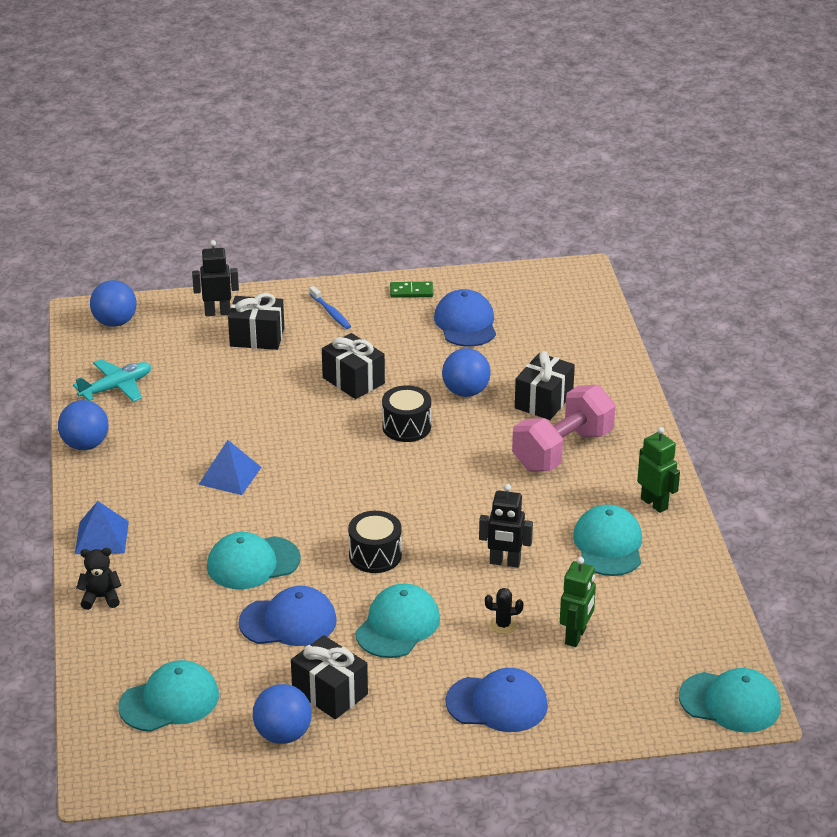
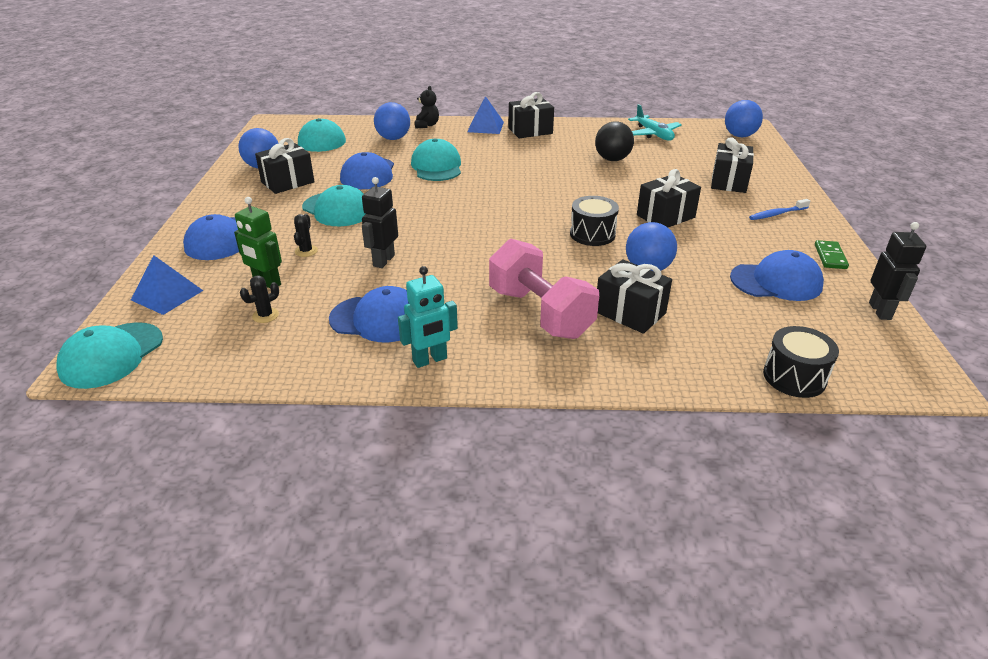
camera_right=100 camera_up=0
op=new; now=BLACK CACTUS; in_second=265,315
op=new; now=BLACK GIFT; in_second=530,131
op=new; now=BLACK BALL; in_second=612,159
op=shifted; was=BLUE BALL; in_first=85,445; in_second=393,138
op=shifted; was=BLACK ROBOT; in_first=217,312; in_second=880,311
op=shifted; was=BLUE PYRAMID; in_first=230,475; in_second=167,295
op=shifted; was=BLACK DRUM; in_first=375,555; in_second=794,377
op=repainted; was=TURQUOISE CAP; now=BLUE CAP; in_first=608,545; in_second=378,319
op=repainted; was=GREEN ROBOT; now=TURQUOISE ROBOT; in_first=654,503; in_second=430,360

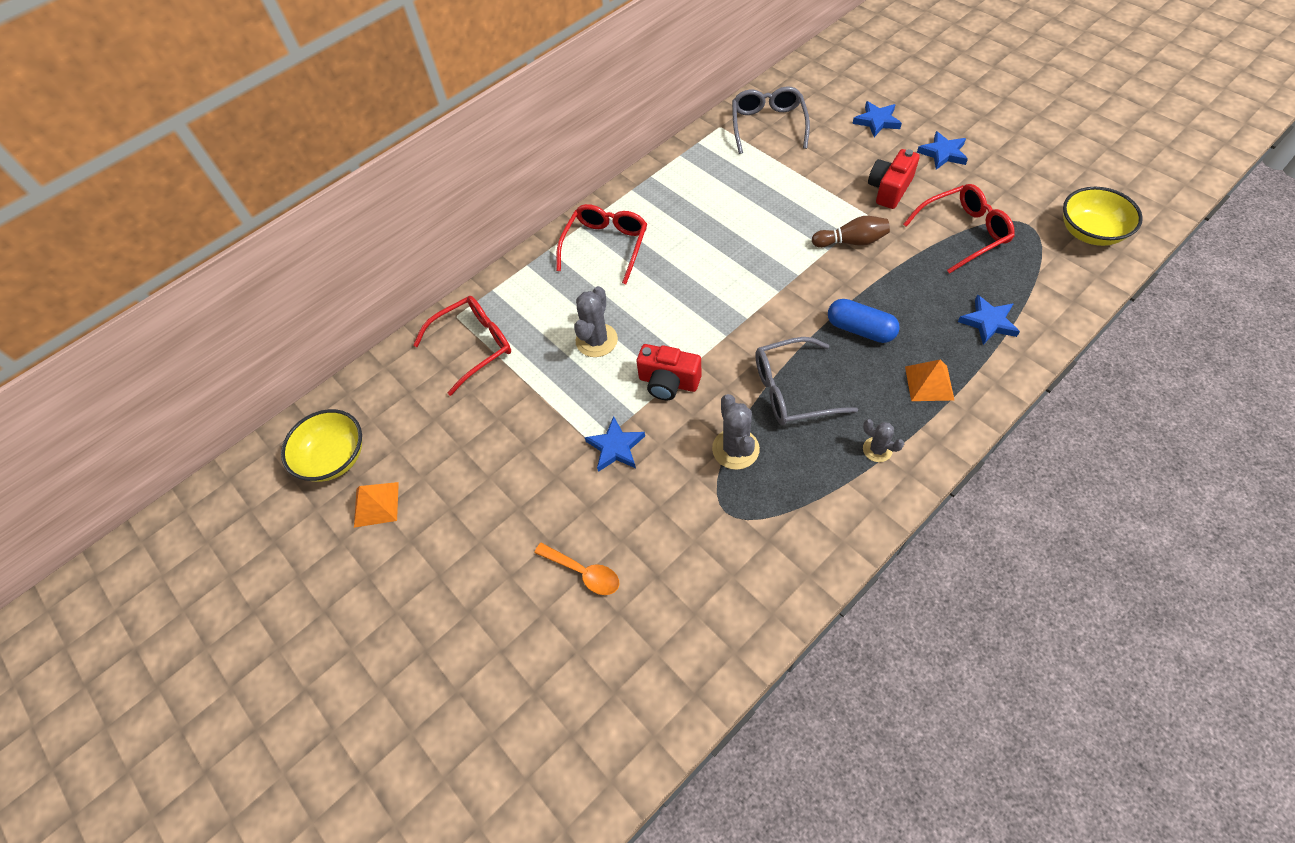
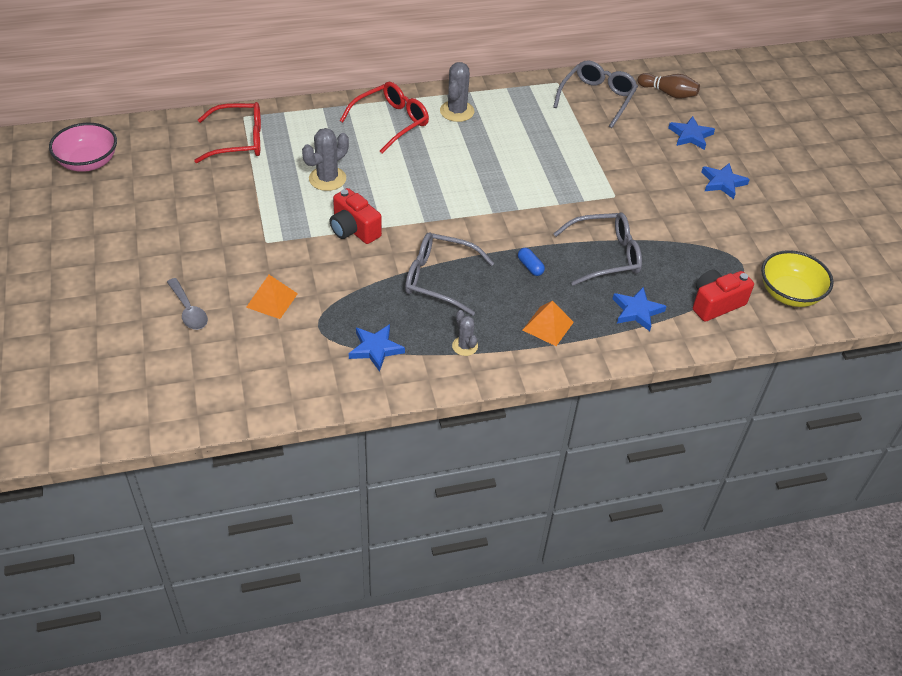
camera_right=20 camera_up=-10
op=gone; was=RED GLASSES; in_first=963,233
op=new; now=GREY GLASSES; in_second=605,256
op=shifted; was=ORANGE PYRAMID; in_first=376,504; in_second=272,300
op=shifted; was=BLUE STAR; in_first=616,447; in_second=376,349
op=shifted; was=GREY CACTUS; in_first=735,449; in_second=457,111
op=shifted; was=BROWN BOWLING PIN; in_first=851,241; in_second=668,93
op=shifted; was=RED CAMERA; in_first=889,189; in_second=716,304
op=repainted; was=YELLOW BOWL; now=PINK BOWL; in_first=334,458; in_second=88,162
op=repainted; was=ORANGE SPOON; now=GREY SPOON; in_first=584,572; in_second=189,310
op=scaled; was=BLUE CAPSULE; in_first=860,329; in_second=530,267; ratio=0.56

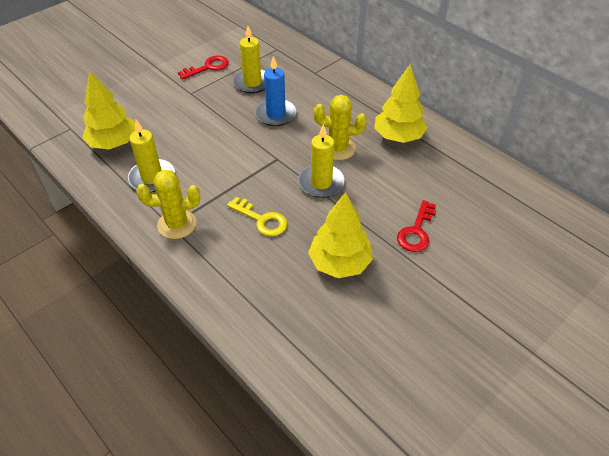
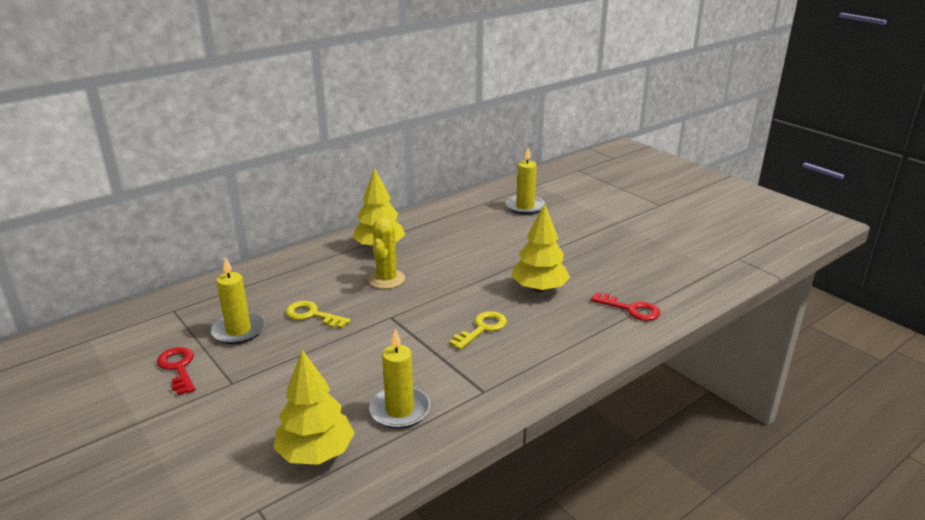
camera_right=-85 camera_up=-20
op=gone; was=YELLOW CACTUS; in_first=177,224
op=shifted; was=YELLOW CANDLE; in_first=321,183; in_second=525,207
op=shifted; was=RED KEY; in_first=416,231; in_second=631,309
op=swapped; was=BLUE CANDLE; now=YELLOW KEY; in_first=276,114; in_second=312,315

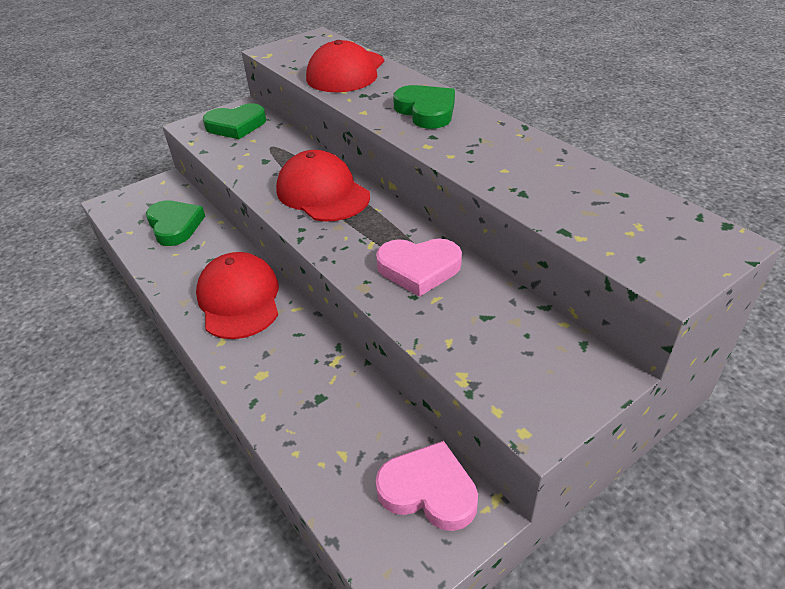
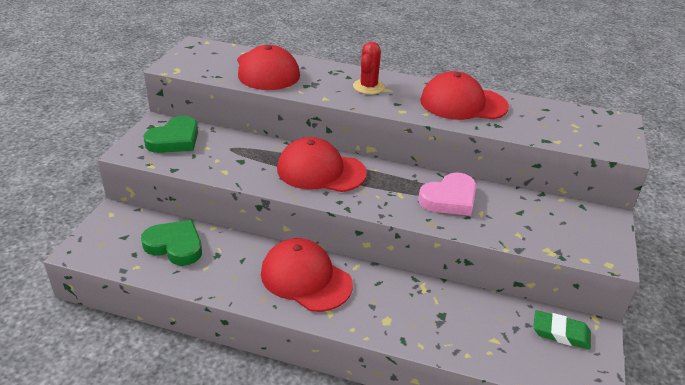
camera_right=-40 camera_up=-5
op=new; now=RED CAP; in_second=463,103
op=swapped; was=PINK HEART; now=GREEN ERASER; in_first=428,490; in_second=560,333
op=swapped; was=GREEN HEART; now=RED CACTUS; in_first=426,111; in_second=368,87

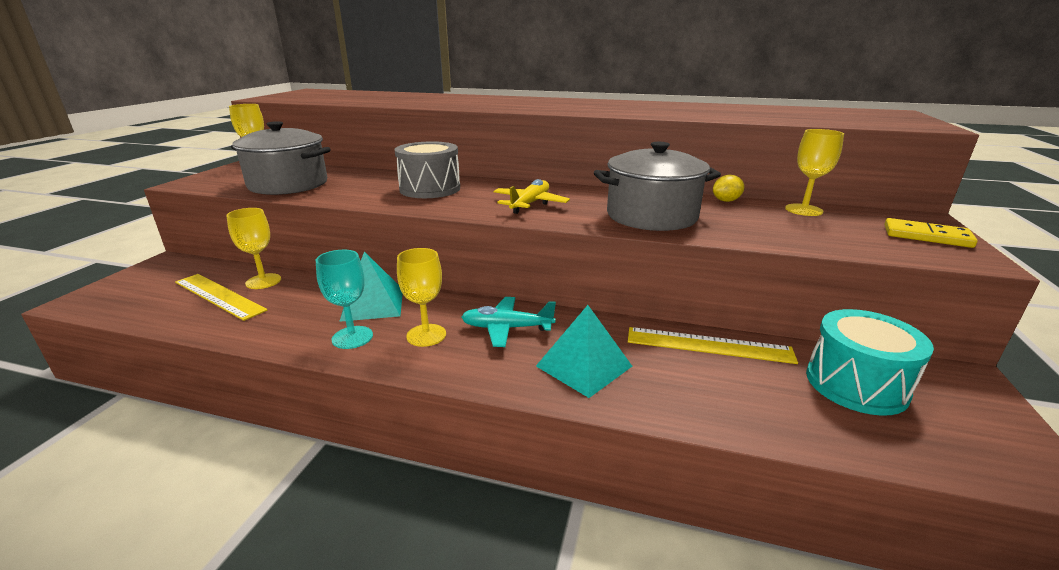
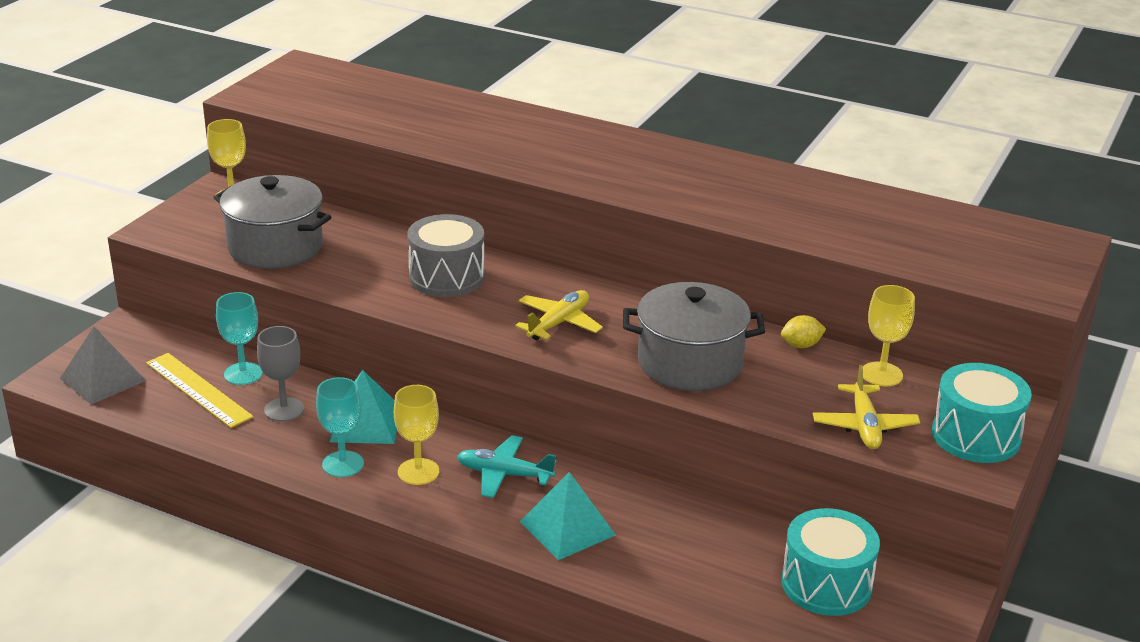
camera_right=10 camera_up=5
op=gone; was=YELLOW RULER; in_first=708,345
op=new; now=GREY PYRAMID; in_second=102,379
op=new; now=GREY GOBLET; in_second=284,409
op=new; now=YELLOW PLANE; in_second=864,426
op=swapped; was=YELLOW DOMINO; now=TURQUOISE DRUM; in_first=926,236; in_second=976,436
op=repainted; was=YELLOW GOBLET; now=TURQUOISE GOBLET; in_first=263,281; in_second=243,374

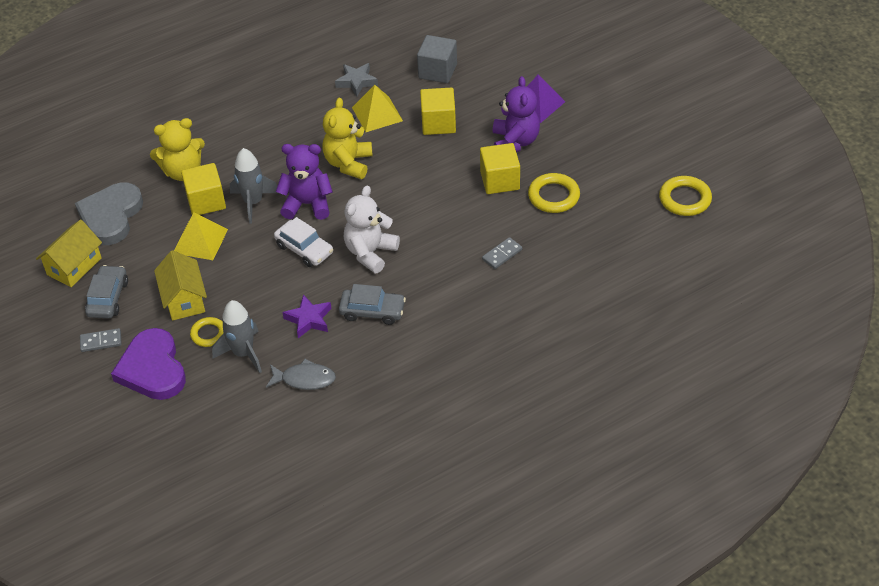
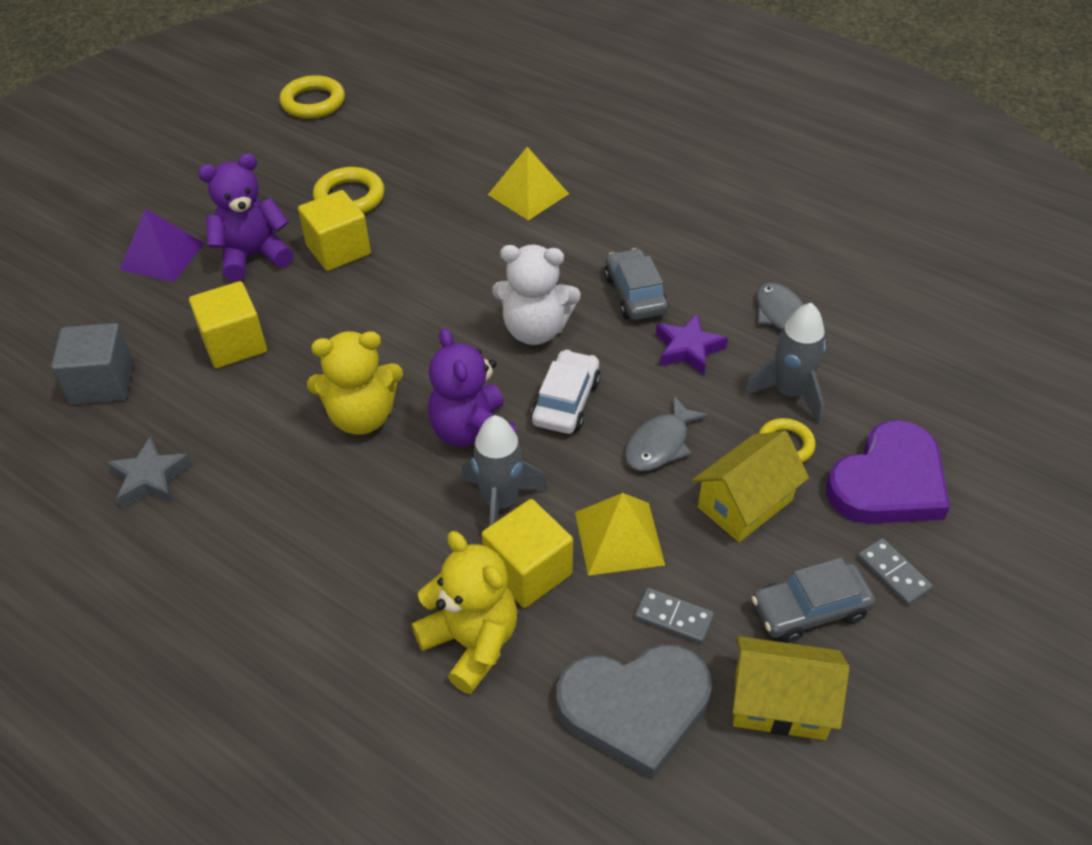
camera_right=-115 camera_up=0
op=new; now=GREY FISH; in_second=660,444
op=shifted; was=YELLOW PYRAMID; in_first=377,114; in_second=528,194
op=shifted; was=GREY DOMINO; in_first=502,254; in_second=673,618

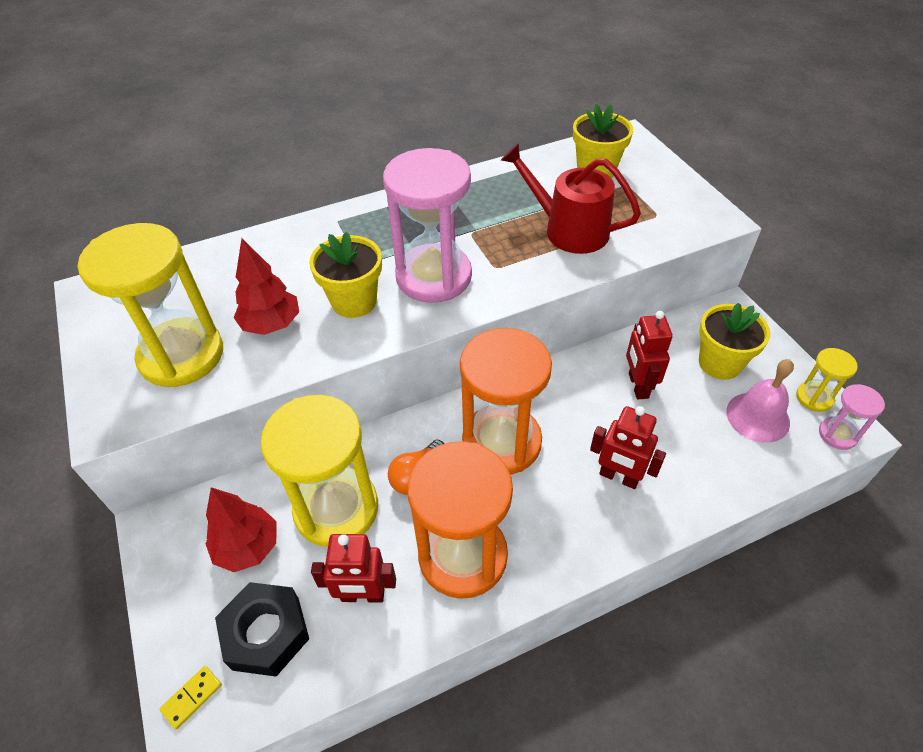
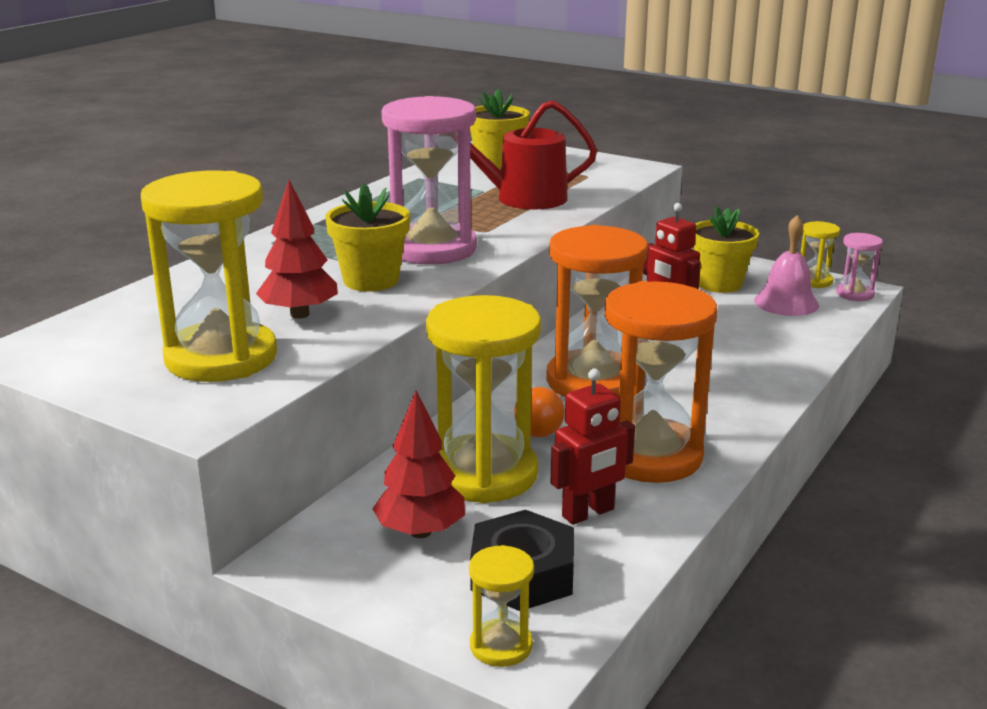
camera_right=-35 camera_up=-25
op=gone; was=RED ROBOT; in_first=618,477
op=swapped; was=YELLOW DOMINO; now=YELLOW HOURGLASS; in_first=192,697; in_second=501,646

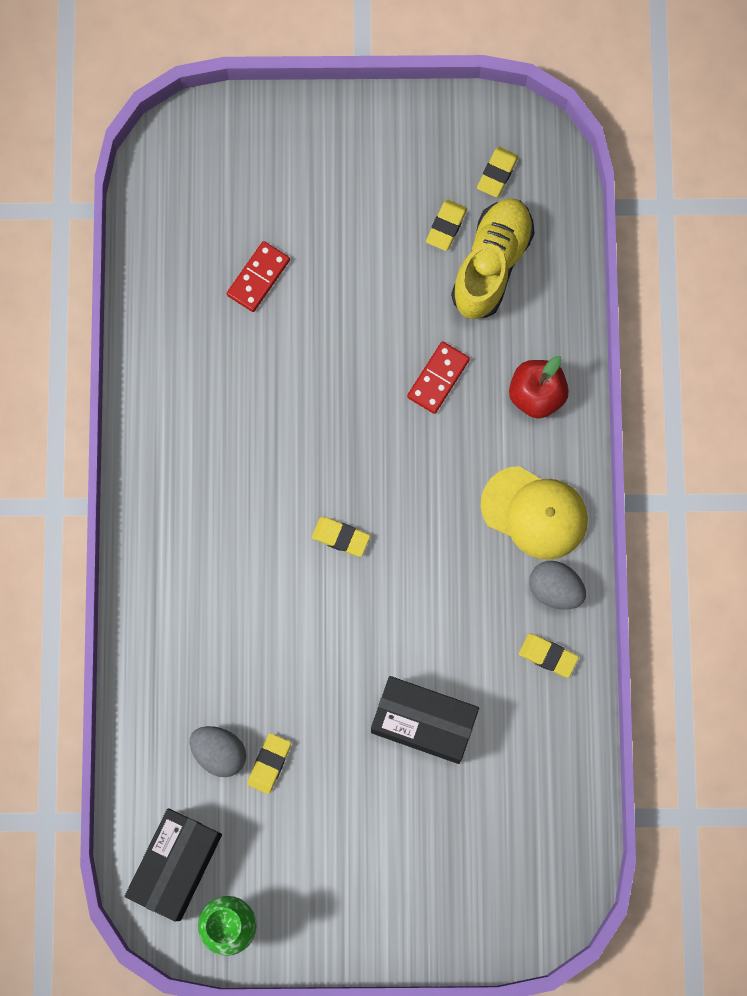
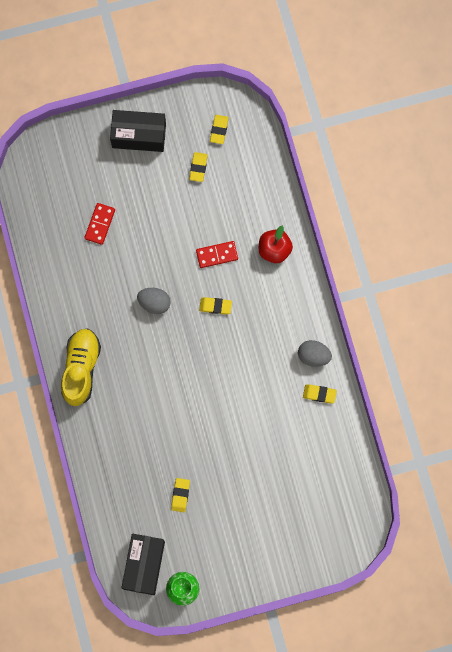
camera_right=-15 camera_up=0
op=gone; was=YELLOW CAP; in_first=534,513
op=shifted; was=GREY EGG; in_first=219,752; in_second=154,303
op=shifted; was=YELLOW ERASER; in_first=340,537; in_second=215,306
op=shifted; was=BLACK BOX; in_first=423,722; in_second=139,135
op=shifted; was=YELLOW SHOE; in_first=491,264; in_second=81,369
op=rotated; was=RED DOMINO; in_first=438,378; in_second=217,255; clockwise=60

